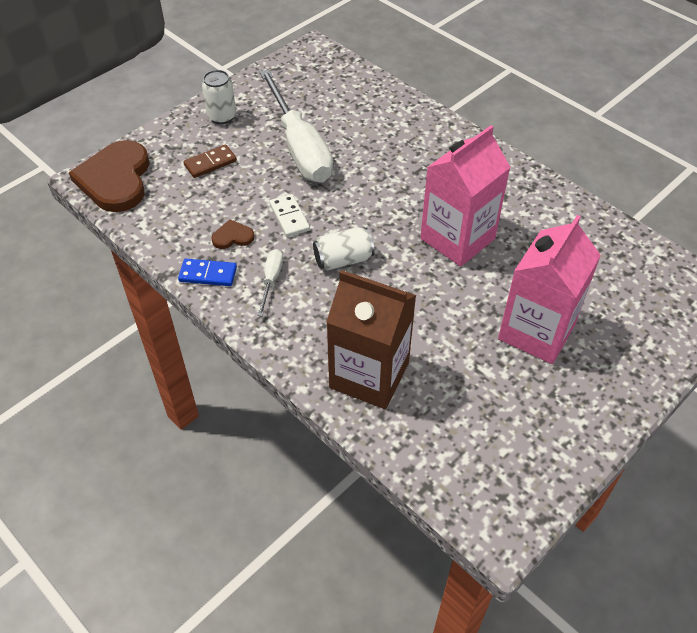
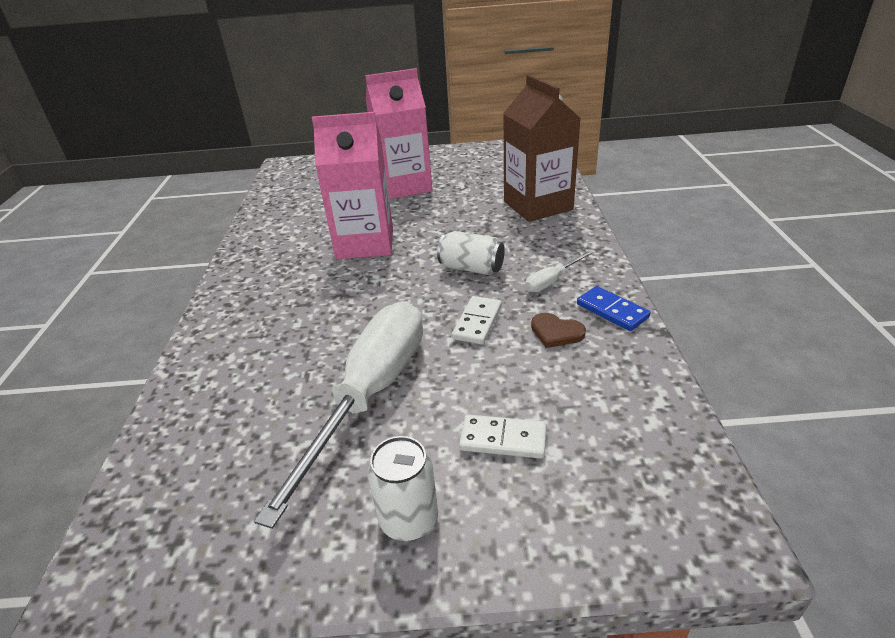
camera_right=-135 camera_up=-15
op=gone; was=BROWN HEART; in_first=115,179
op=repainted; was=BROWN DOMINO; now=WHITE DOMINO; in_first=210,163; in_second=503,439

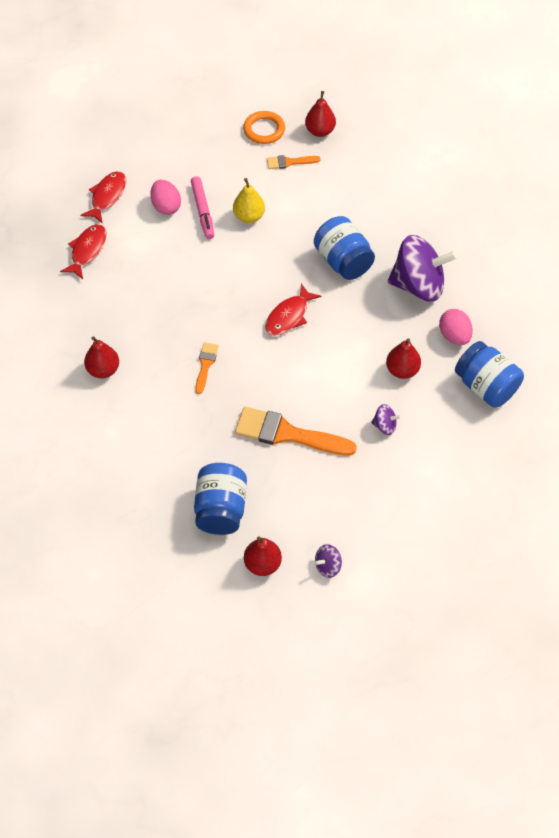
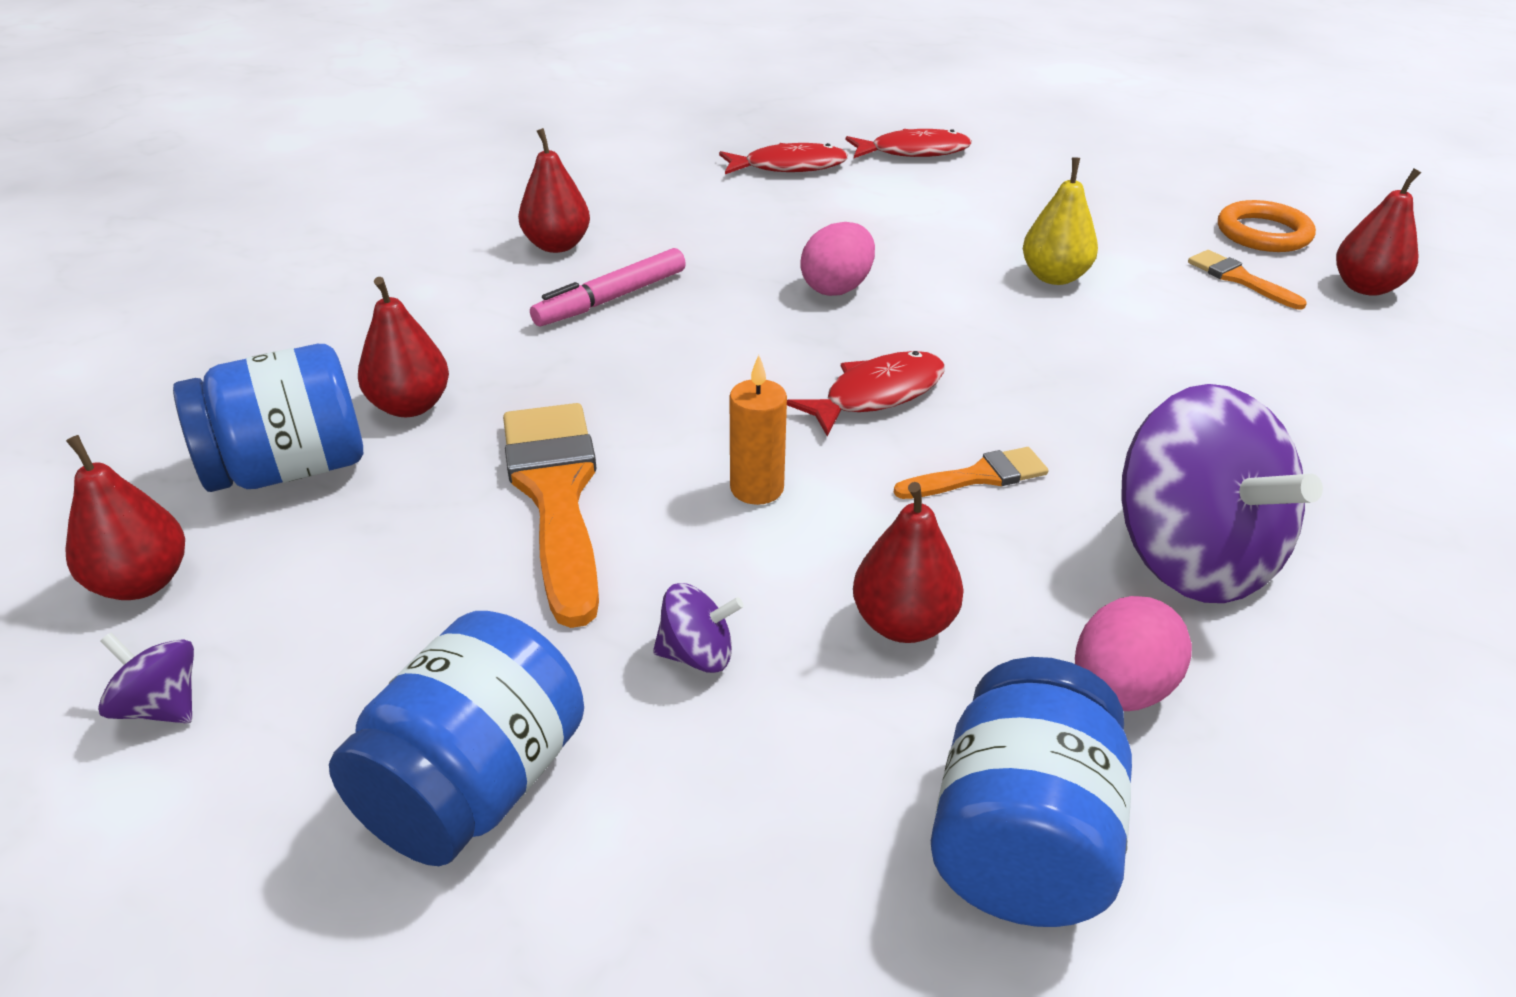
camera_right=60 camera_up=-20
op=new; now=RED PEAR; in_second=410,406
op=new; now=ORANGE CANDLE; in_second=757,488
op=shifted; was=PINK EGG; in_first=166,206; in_second=837,288
op=shifted; was=PINK MARKER; in_first=202,211; in_second=611,299
op=shifted; was=ORANGE BRUSH; in_first=205,365; in_second=979,476
op=shifted; was=BLUE JAR; in_first=343,261; in_second=474,786
op=rotated; was=RED FISH; in_first=289,316; in_second=877,395; clockwise=135
op=rotated; was=PURPLE SPINNING TOP; in_first=385,426; in_second=697,655; clockwise=-75

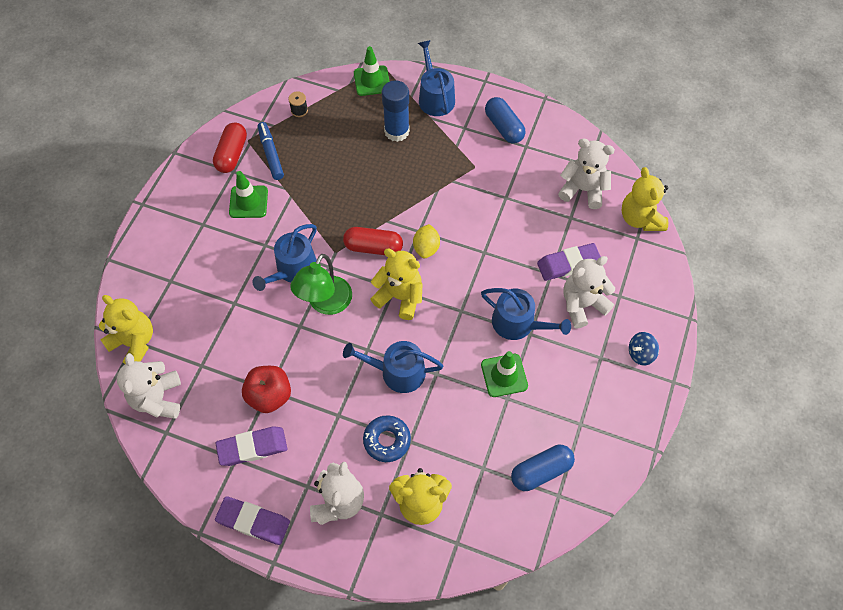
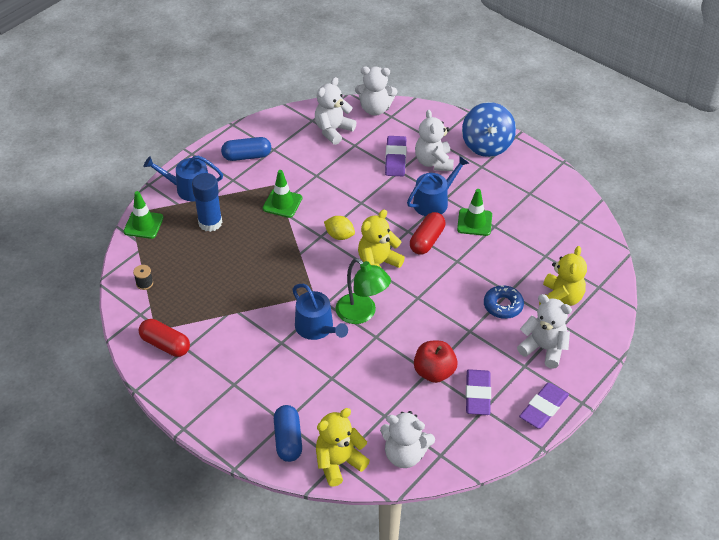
camera_right=-70 camera_up=-15
op=gone; was=BLUE MARKER; in_first=271,154
op=gone; was=BLUE WATERING CAN; in_first=397,372
op=shifted; was=GREEN TRAFFIC CONE; in_first=248,202; in_second=282,203
op=shifted; was=RED CAPSULE; in_first=373,247; in_second=427,240
op=shifted; was=BLUE CAPSULE; in_first=541,471; in_second=288,440
op=repainted; was=YELLOW TEDDY BEAR; now=WHITE TEDDY BEAR; in_first=640,218; in_second=375,109
op=scaled; was=BLUE SPINNING TOP; in_first=640,353; in_second=487,145; ratio=2.07

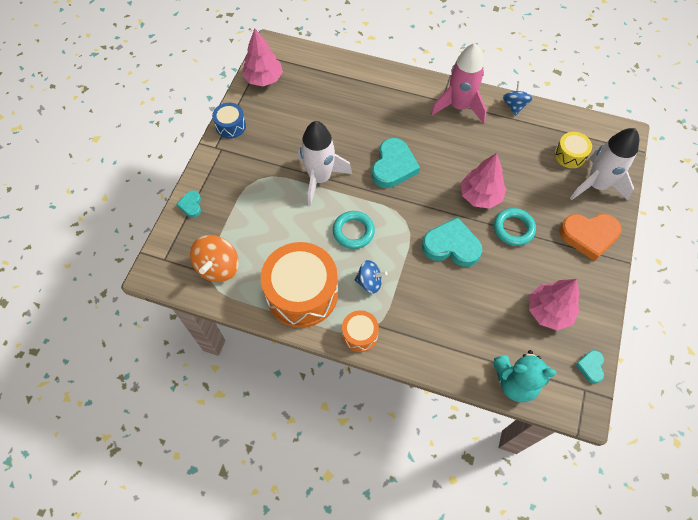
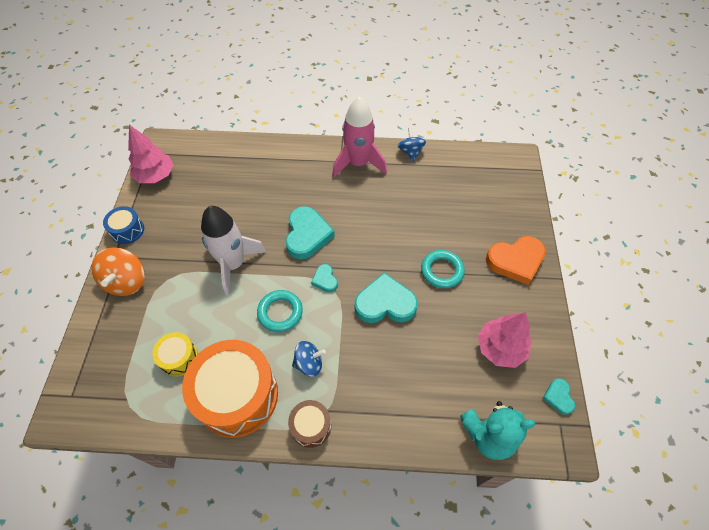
camera_right=-15 camera_up=-5
op=gone; was=PINK TREE; in_first=480,196
op=gone; was=WHITE ROCKET; in_first=596,185
op=shifted; was=TURQUOISE HEART; in_first=191,205; in_second=325,280
op=shifted; was=ORANGE SPINNING TOP; in_first=218,267; in_second=126,282
op=shifted; was=YELLOW DRUM; in_first=569,155; in_second=179,358
op=repainted; was=ORANGE DRUM; now=BROWN DRUM; in_first=360,334; in_second=311,426

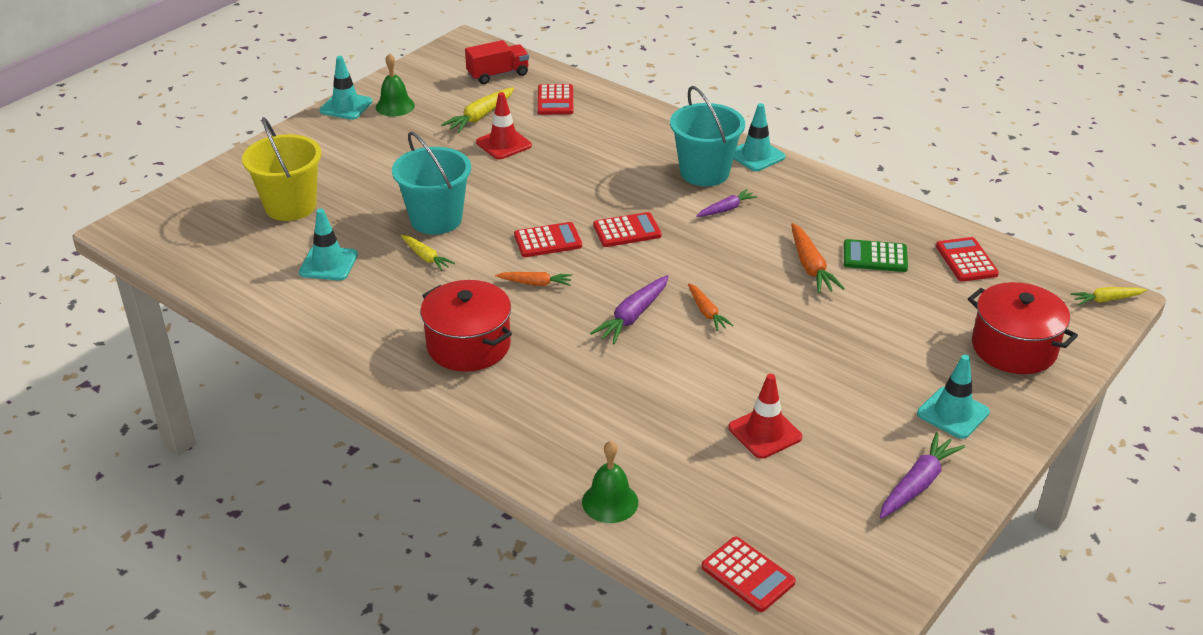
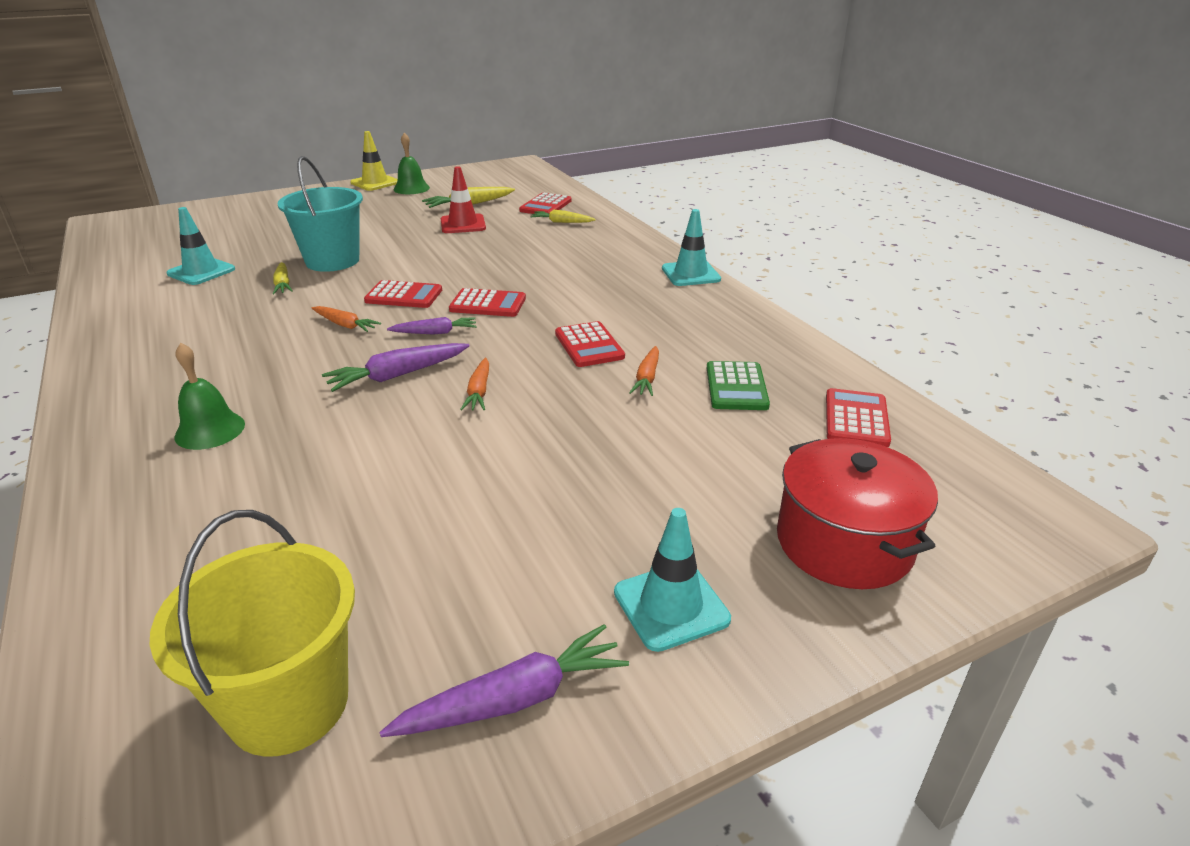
camera_right=25 camera_up=-5
op=gone; was=RED POT; in_first=468,345
op=gone; was=RED TRUCK; in_first=498,75
op=gone; was=TURQUOISE BUCKET; in_first=704,172
op=gone; was=RED TRAFFIC CONE; in_first=765,432
op=shifted; was=YELLOW BUCKET; in_first=290,206; in_second=289,704
op=shifted; was=GREEN BELL; in_first=610,502; in_second=210,430
op=shifted; was=PURPLE CARROT; in_first=726,209; in_second=435,333
op=shifted; was=RED CALCULATOR; in_first=747,575; in_second=589,345
op=shifted; was=YELLOW CARROT; in_first=1106,300; in_second=562,222
op=repainted; was=TURQUOISE TRAFFIC CONE; now=YELLOW TRAFFIC CONE; in_first=346,106; in_second=375,183
op=rotated; was=GREEN CALCULATOR; in_first=875,257; in_second=736,387; clockwise=-120
op=scaled; was=ORANGE CARROT; in_first=810,266; in_second=647,378; ratio=0.65

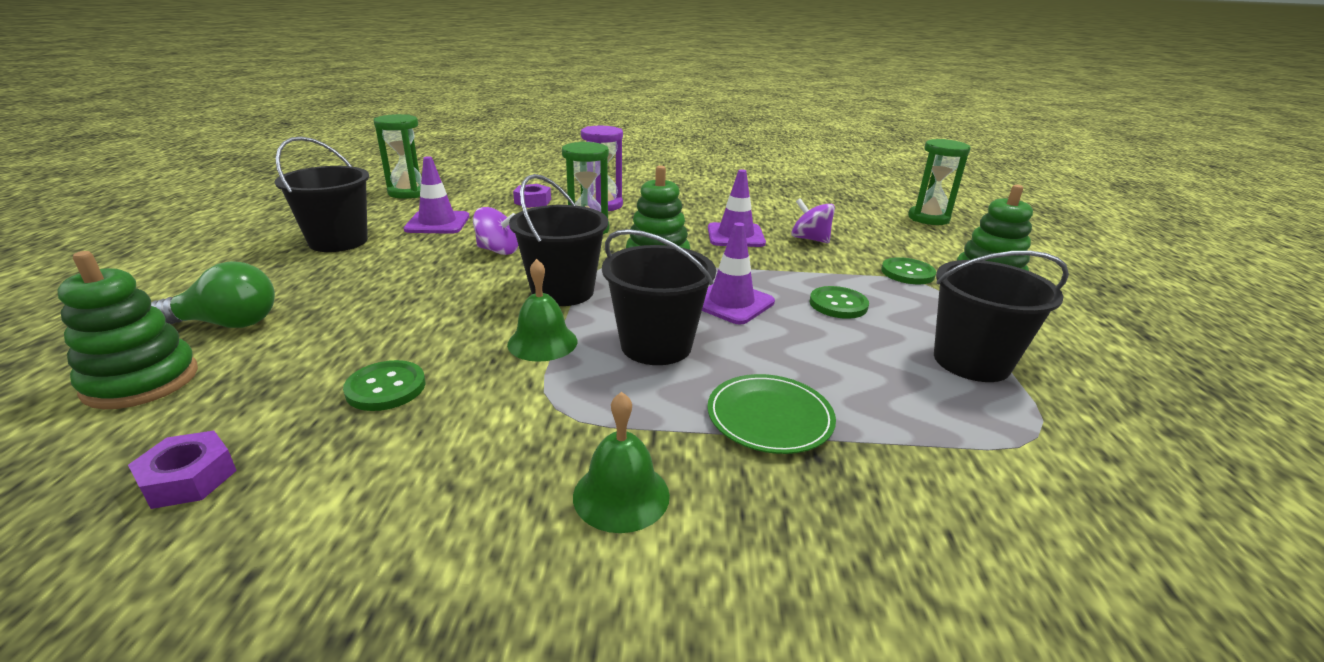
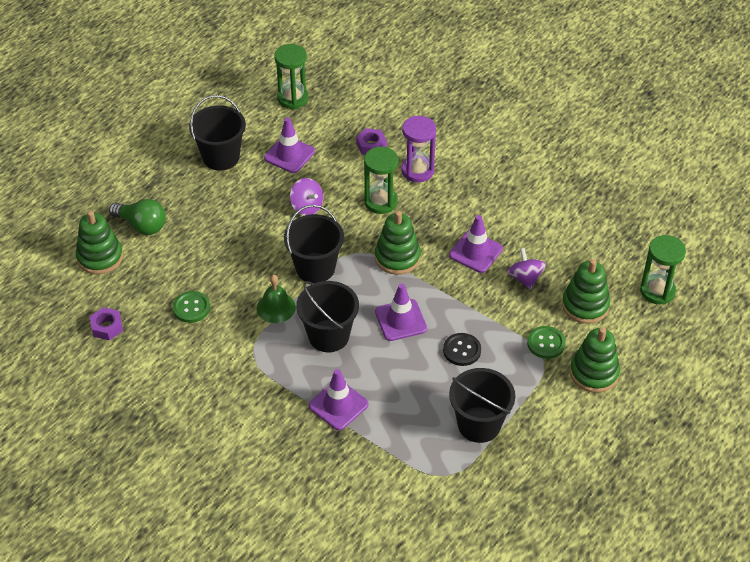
camera_right=35 camera_up=20
op=gone; was=GREEN BELL; in_first=621,495
op=new; now=GREEN STACKING TOY; in_second=585,305
op=swapped; was=GREEN PLATE; now=PURPLE TRAFFIC CONE; in_first=769,417; in_second=338,405
op=repainted; was=GREEN BUTTON; now=BLACK BUTTON; in_first=838,304; in_second=462,350

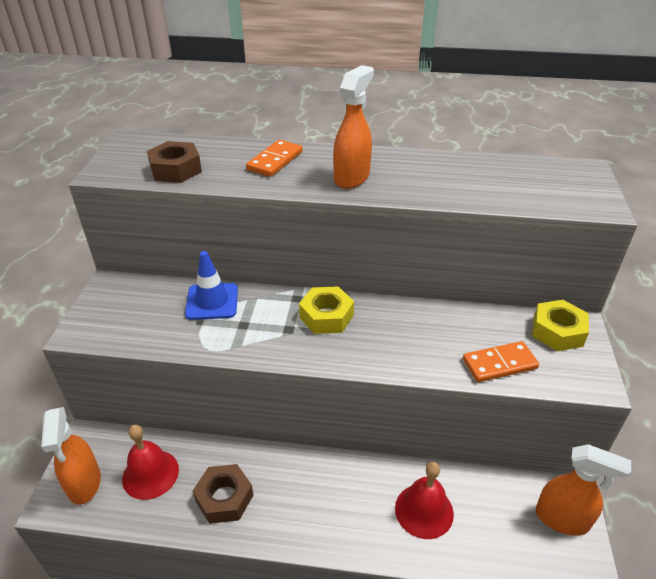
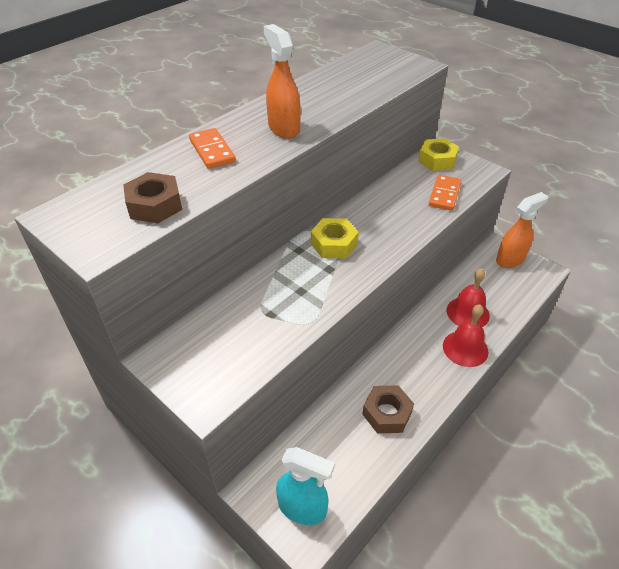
camera_right=-55 camera_up=5
op=gone; was=BLUE TRAFFIC CONE; in_first=212,301
op=shifted; was=RED BELL; in_first=150,474; in_second=465,348
op=repainted; was=ORANGE SPRAY BOTTLE; now=TURQUOISE SPRAY BOTTLE; in_first=84,484; in_second=303,508

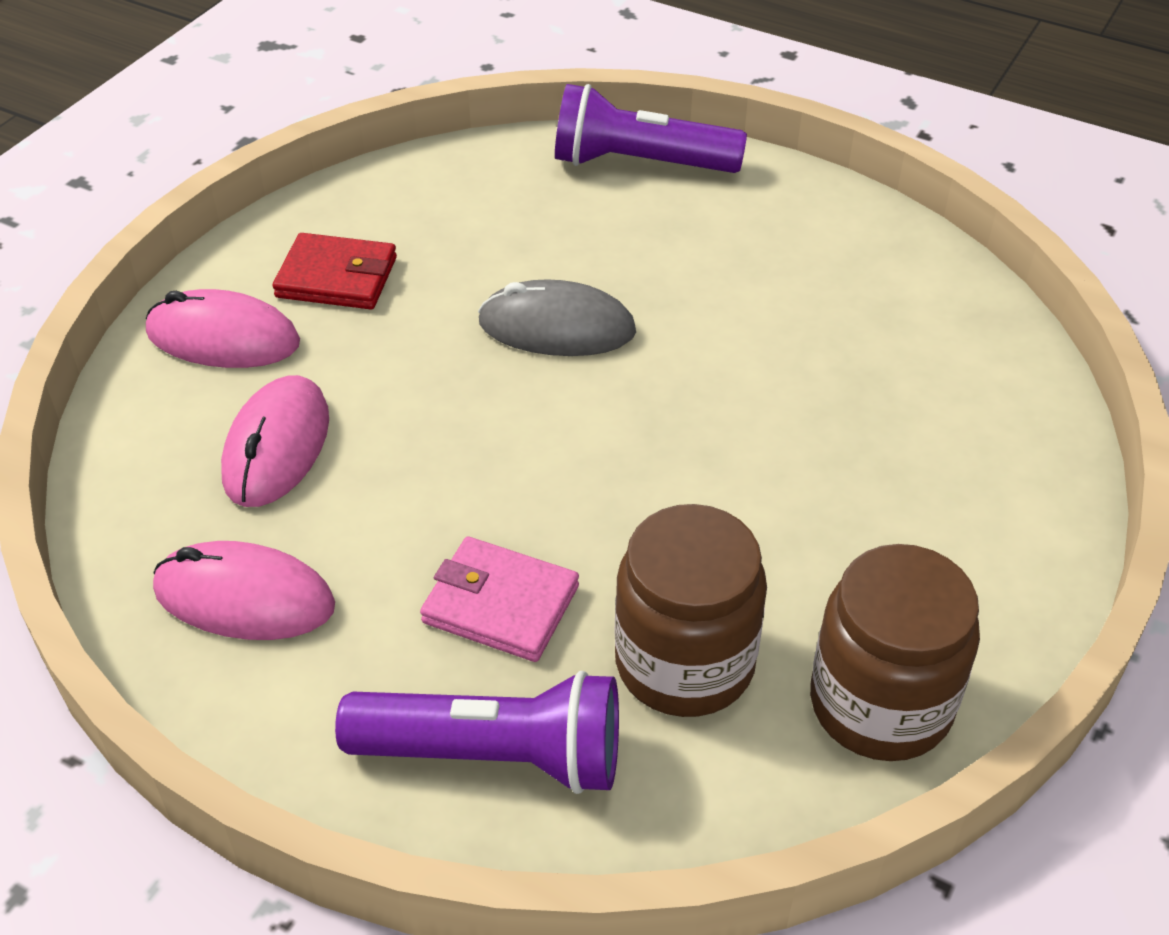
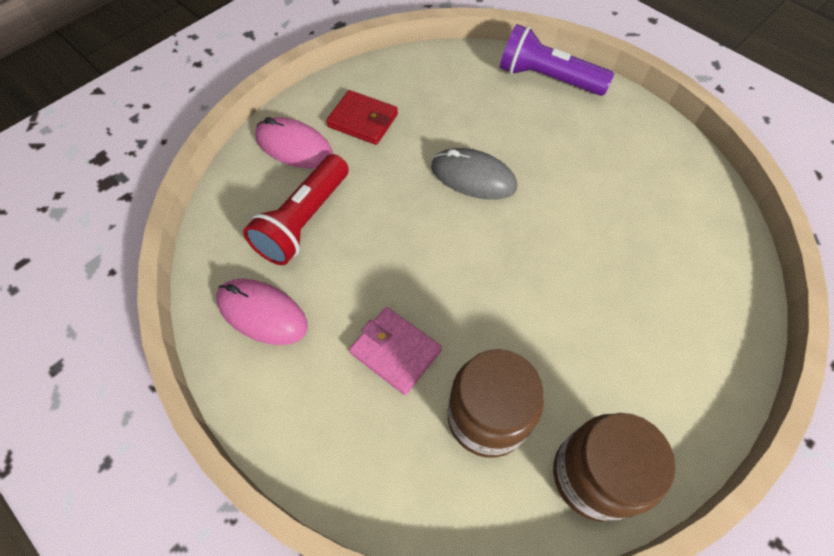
camera_right=15 camera_up=15
op=gone; was=PURPLE FLASHLIGHT; in_first=495,755
op=swapped; was=PINK MOUSE; now=RED FLASHLIGHT; in_first=276,446; in_second=303,221

